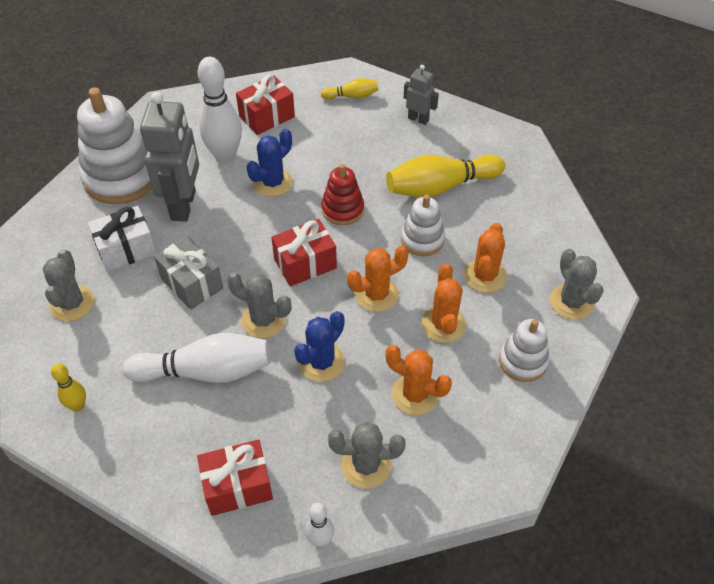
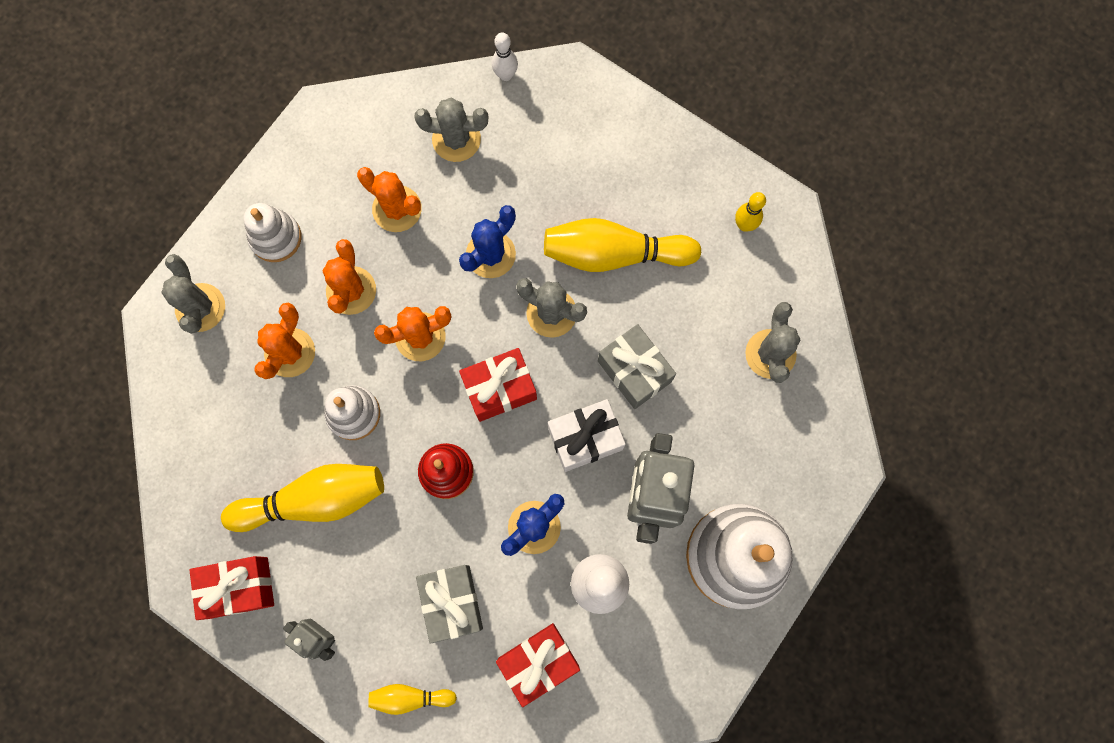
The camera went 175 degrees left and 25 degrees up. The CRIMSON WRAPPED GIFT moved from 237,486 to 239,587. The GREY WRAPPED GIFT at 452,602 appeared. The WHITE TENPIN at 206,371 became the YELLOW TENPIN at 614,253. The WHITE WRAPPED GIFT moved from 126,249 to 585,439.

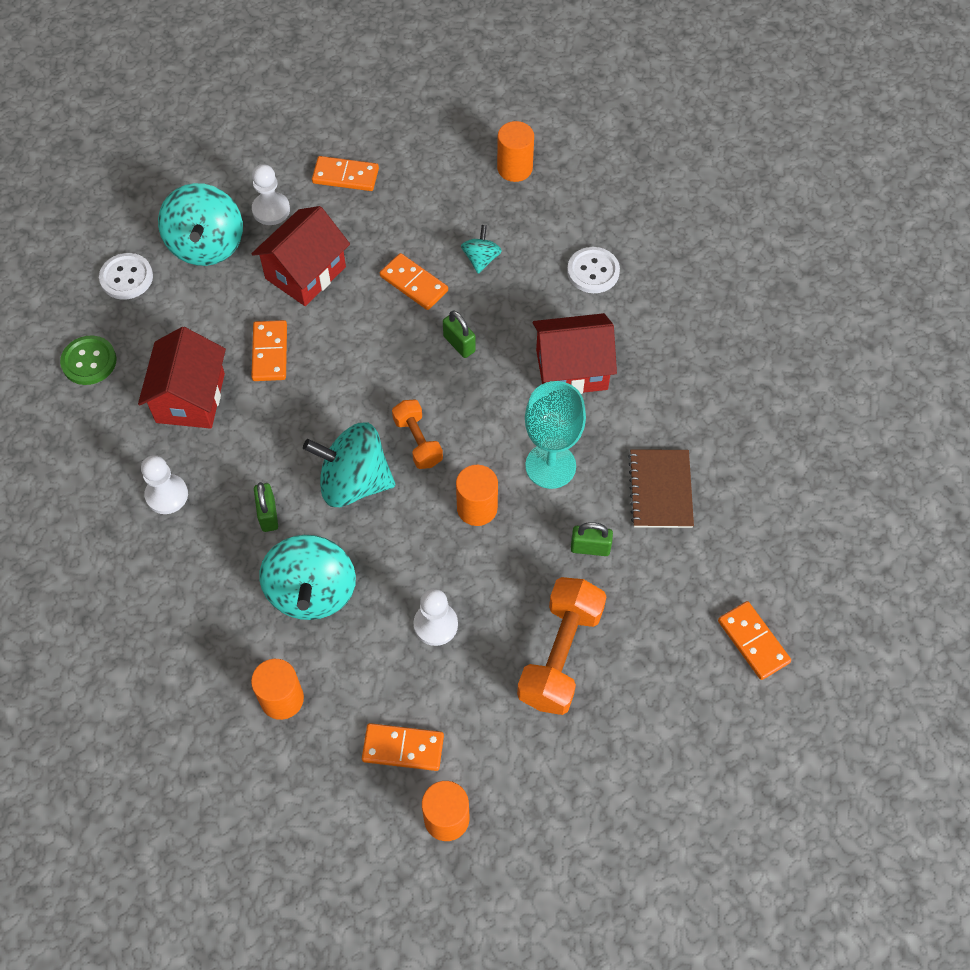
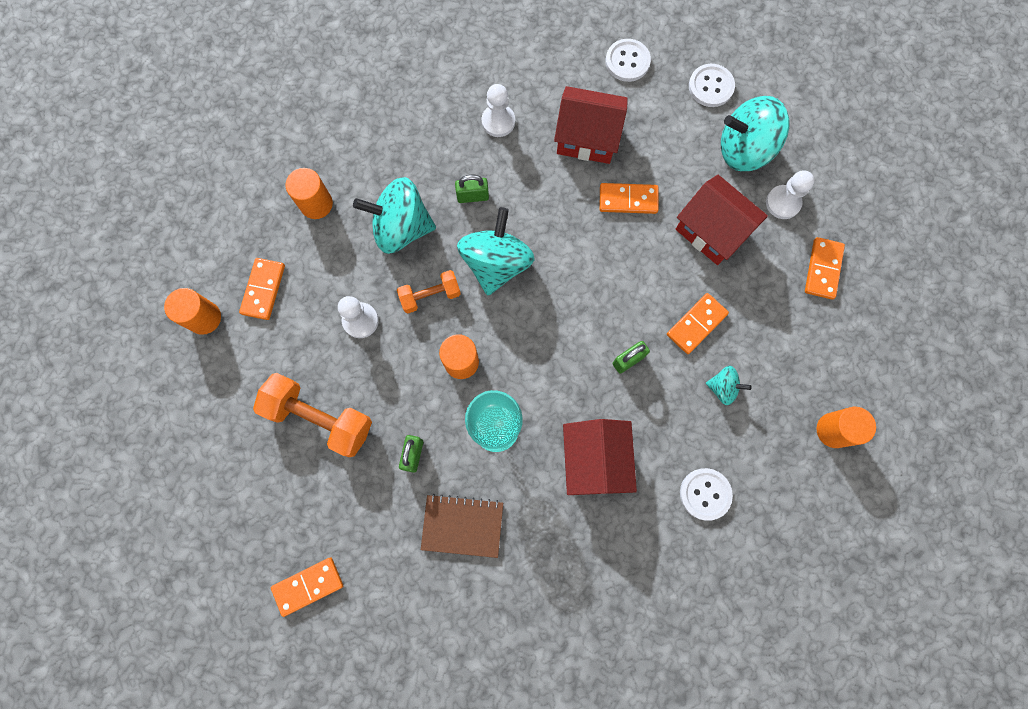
The camera went 95 degrees right and 15 degrees up. The ORANGE FREE WEIGHT moved from 418,441 to 430,295. The GREEN SHIRT BUTTON at 89,361 became the WHITE SHIRT BUTTON at 627,61.

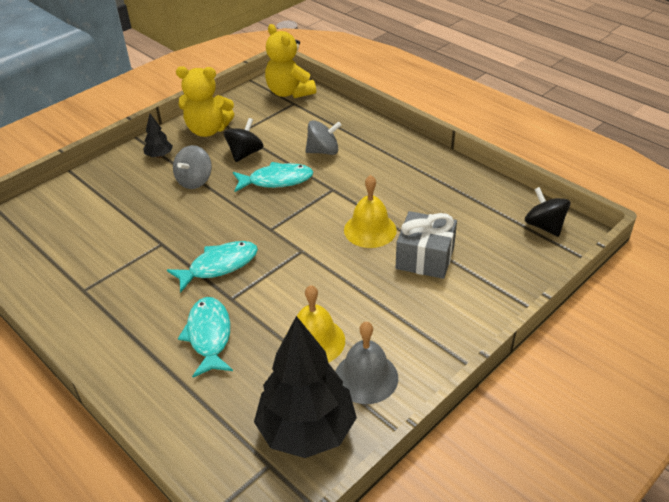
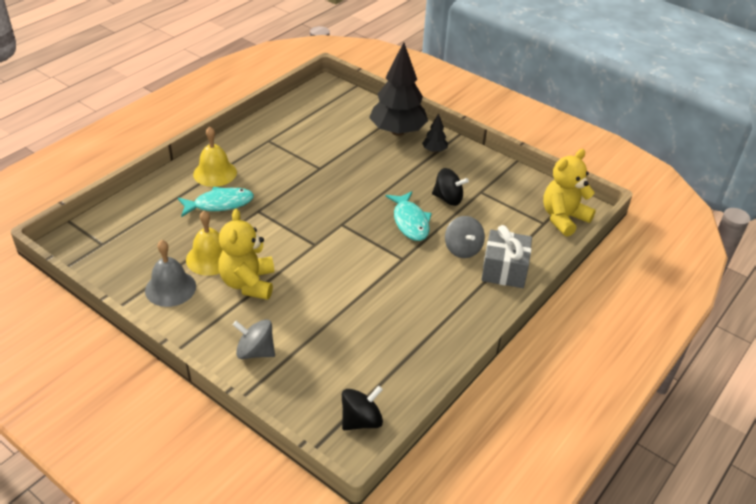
The camera went 80 degrees right and 0 degrees up. The YELLOW SCHOOL BELL moved from 370,230 to 215,173. The YELLOW STUFFED BEAR moved from 208,130 to 248,283. The GREY SPINNING TOP moved from 194,181 to 255,352. The JET-BLACK FIR TREE moved from 307,430 to 397,131. The GREY WRAPPED GIFT moved from 425,258 to 504,270. The TURQUOISE TOY FISH at 219,266 disappeared.

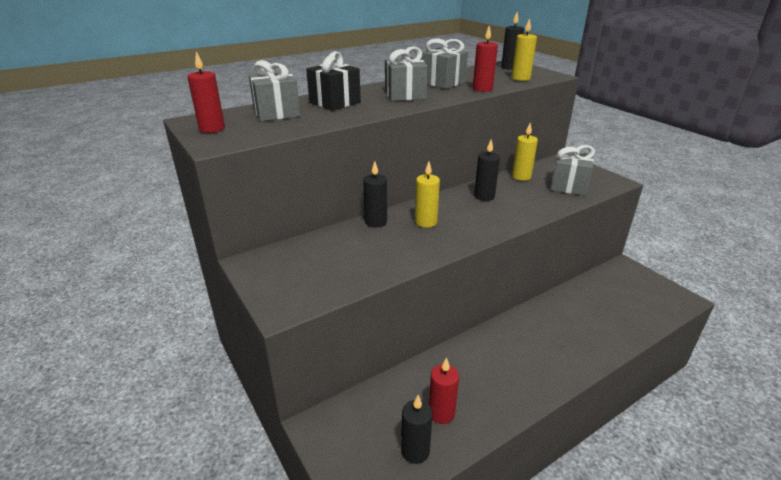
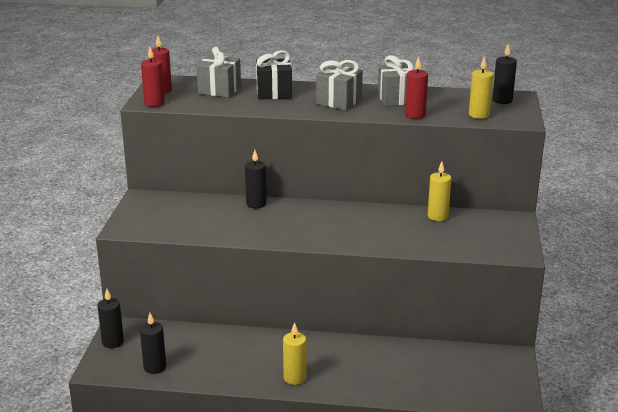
The camera went 40 degrees right and 5 degrees down. The JET-BLACK CANDLE moved from 484,196 to 113,342. The CRIMSON CANDLE moved from 441,413 to 154,103. The YELLOW CANDLE moved from 426,222 to 294,378. The GREY WRAPPED GIFT at 568,186 disappeared.

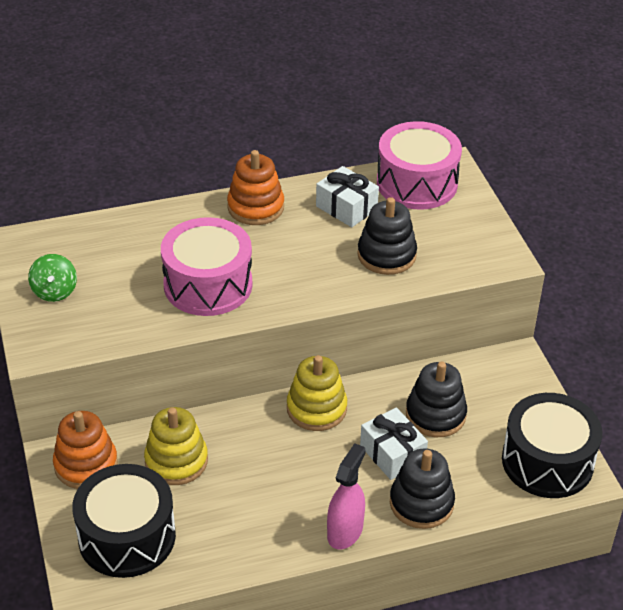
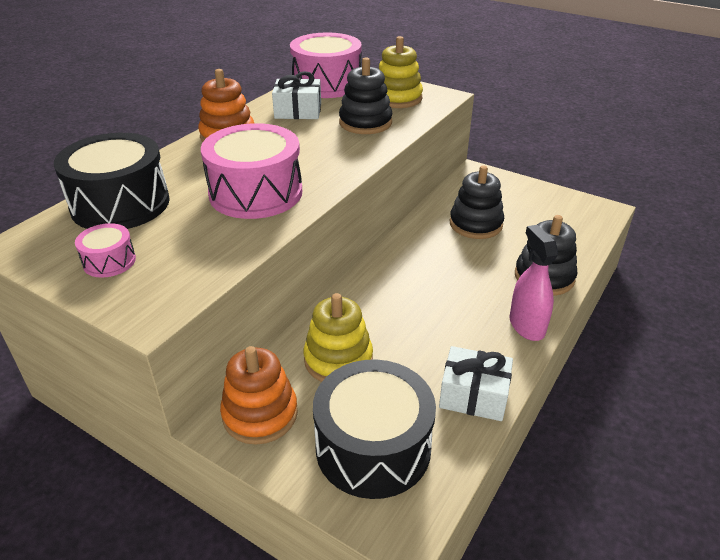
The camera went 40 degrees left and 5 degrees down. The JET-BLACK DRUM moved from 547,461 to 120,204. The GREEN SPINNING TOP at 54,291 was replaced by the PINK DRUM at 109,261. The YELLOW STACKING RINGS moved from 316,408 to 397,98. The WHITE WRAPPED GIFT moved from 392,453 to 473,395.

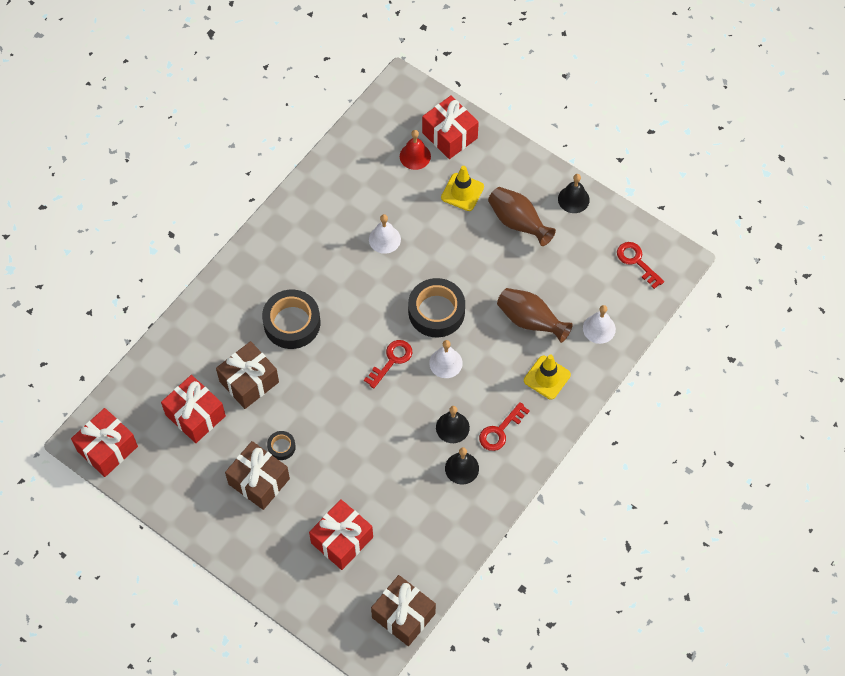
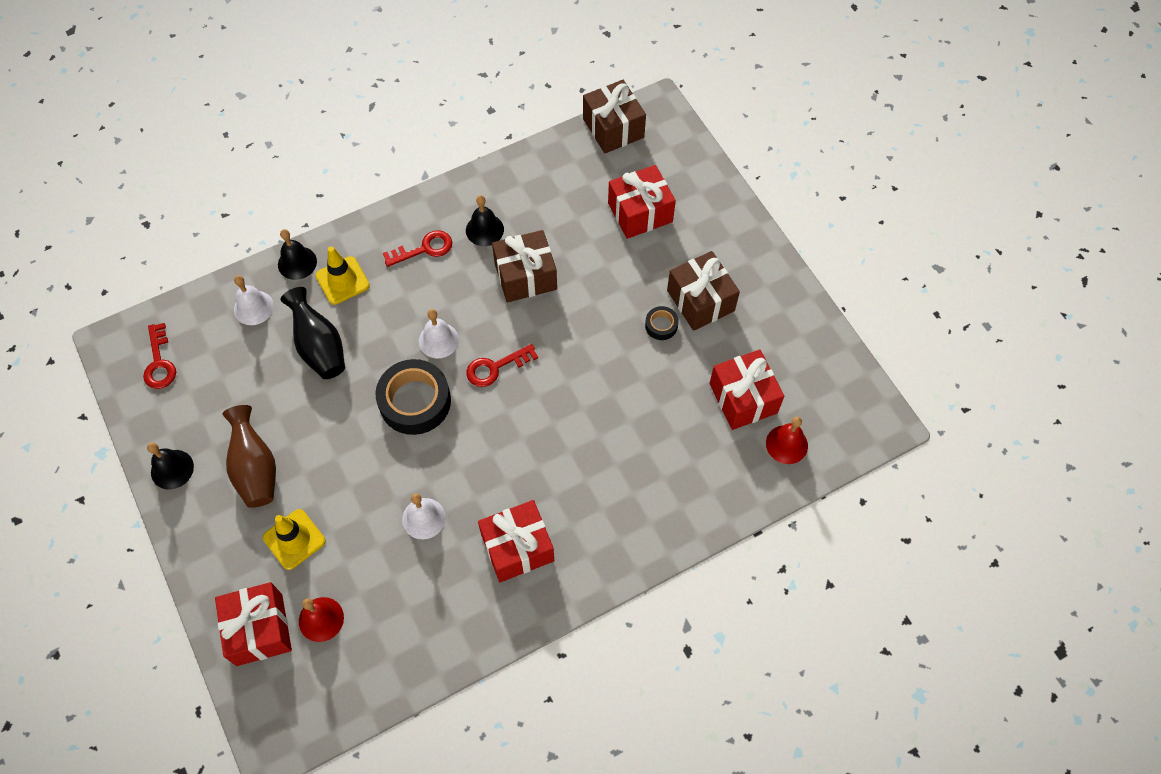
The camera went 155 degrees left and 0 degrees up. The JET-BLACK SCHOOL BELL moved from 452,427 to 297,263. The RUSSET VASE at 530,321 became the JET-BLACK VASE at 319,346. The CRIMSON WRAPPED GIFT moved from 107,448 to 517,548. The RUSSET WRAPPED GIFT moved from 249,382 to 525,276. The CRIMSON SCHOOL BELL at 786,444 appeared. The JET-BLACK STICKY TAPE at 292,323 disappeared.

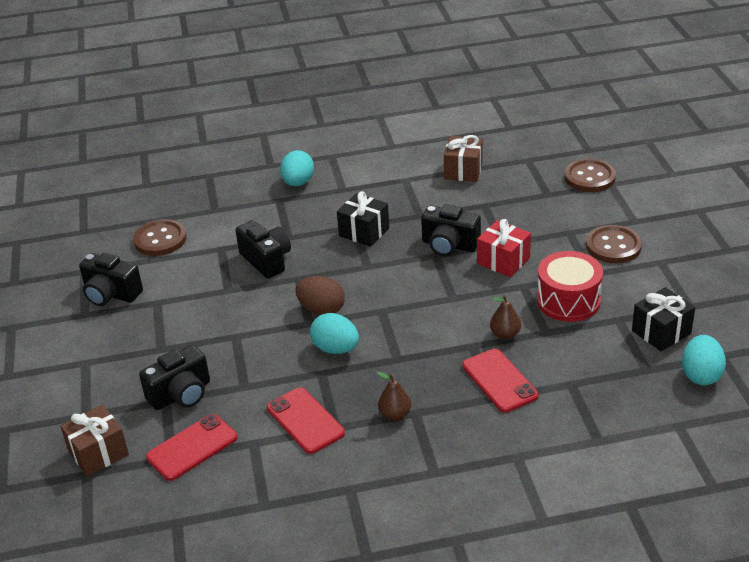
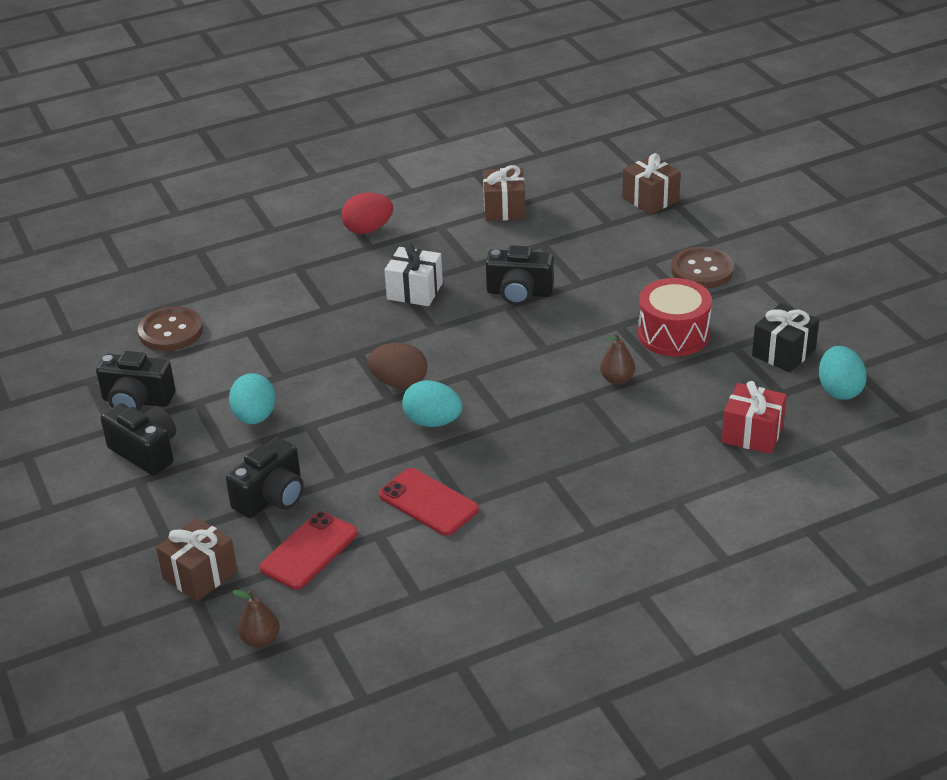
The camera went 15 degrees left and 0 degrees up. The JET-BLACK PHOTO CAMERA moved from 266,260 to 146,452. The TURQUOISE TOY EGG moved from 298,183 to 254,417. The RUSSET PEAR FRUIT moved from 395,415 to 260,639. The CRIMSON TOY EGG at 368,229 appeared. The JET-BLACK WRAPPED GIFT at 364,232 became the WHITE WRAPPED GIFT at 414,291. The RUSSET SHIRT BUTTON at 589,177 was replaced by the RUSSET WRAPPED GIFT at 650,199. The CRIMSON WRAPPED GIFT moved from 503,261 to 752,434. The CRIMSON SMARTPHONE at 499,381 disappeared.

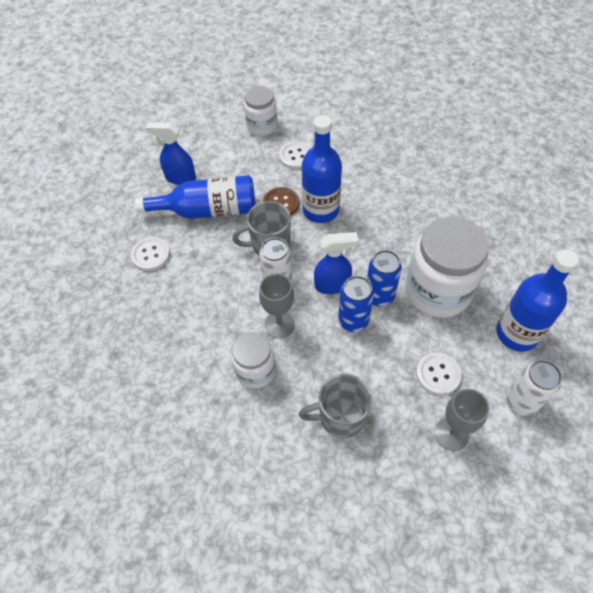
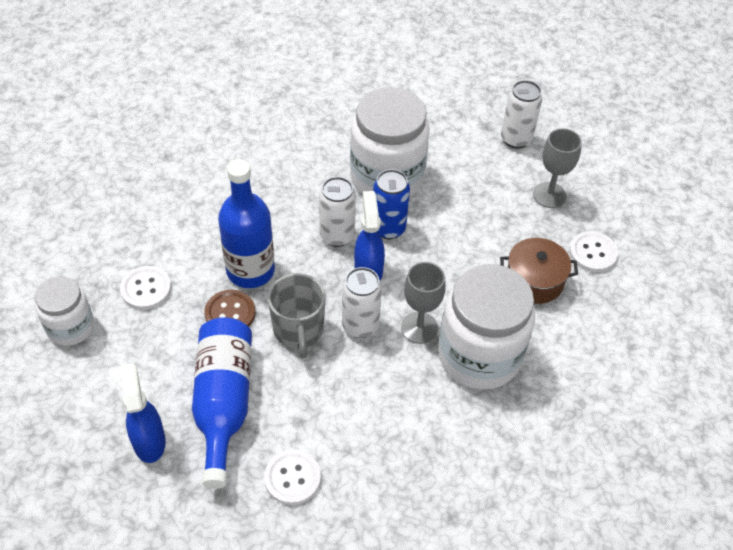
The camera went 90 degrees left and 5 degrees down. The BLUE SPRAYER at 180,178 turned 150 degrees clockwise. The WHITE SODA CAN at 337,236 appeared. The WHITE PRESERVE JAR at 255,370 changed to 1.77 times the size. The GREY MUG at 340,417 was replaced by the RUSSET STOCKPOT at 534,281. The WHITE SHIRT BUTTON moved from 438,374 to 592,253. The BLUE SODA CAN at 353,321 disappeared. The BLUE FLASK at 517,333 disappeared.

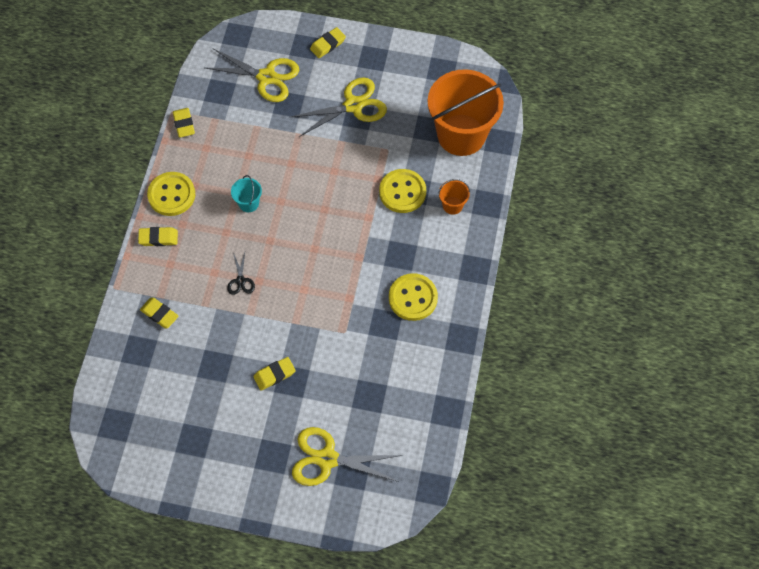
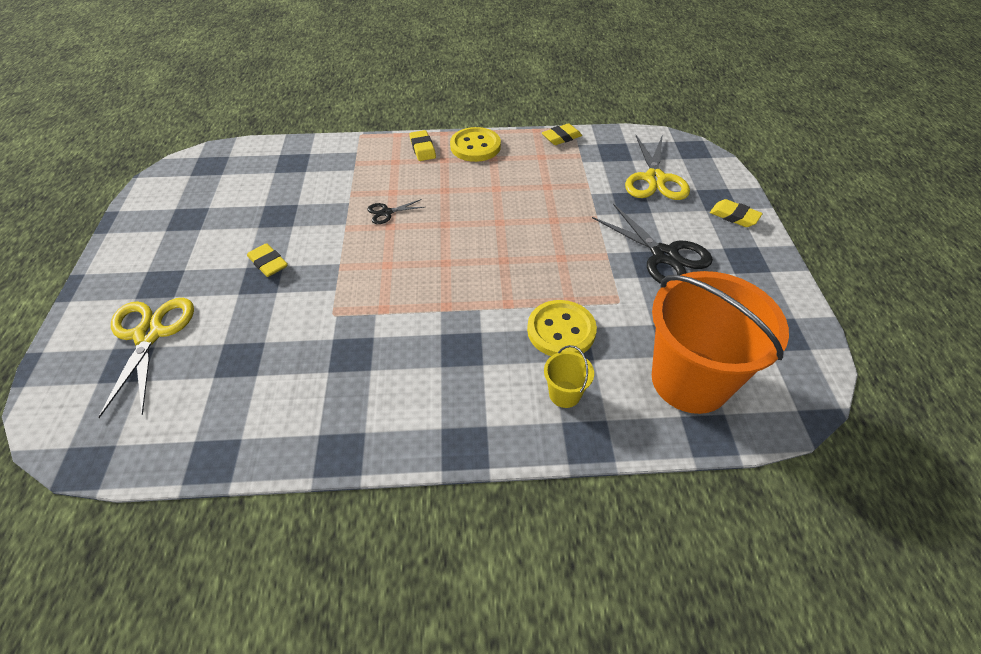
The camera went 75 degrees right and 15 degrees down. The ORANGE BUCKET at 452,205 became the YELLOW BUCKET at 564,394. The YELLOW SCISSORS at 353,105 became the JET-BLACK SCISSORS at 664,256. The YELLOW GUM ERASER at 159,314 disappeared. The TURQUOISE BUCKET at 248,203 disappeared. The YELLOW SHIRT BUTTON at 413,298 disappeared.

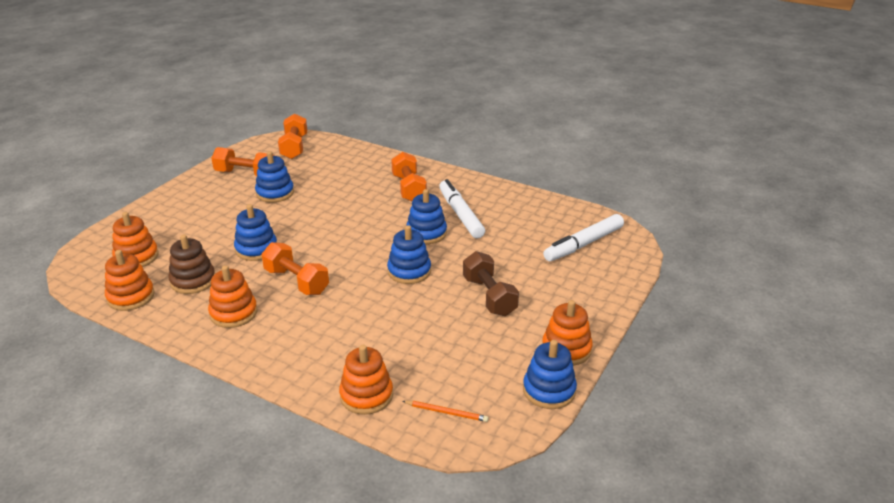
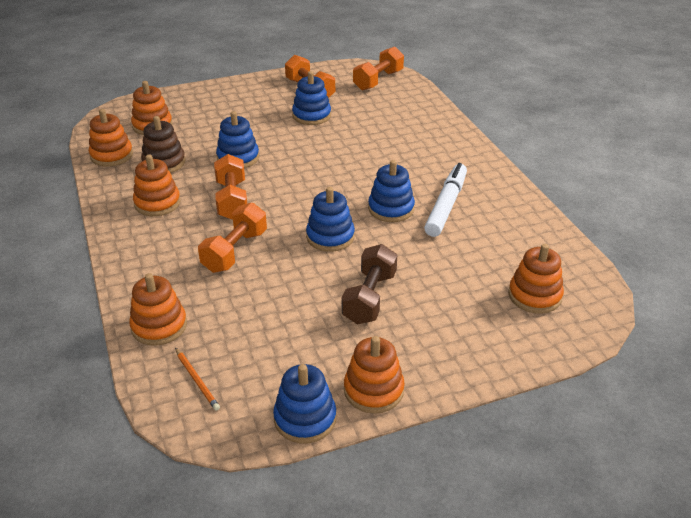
The camera went 40 degrees right and 5 degrees up. The ORANGE FREE WEIGHT moved from 409,188 to 235,251. The WHITE FELT PEN at 583,244 was replaced by the ORANGE STACKING RINGS at 534,296.

